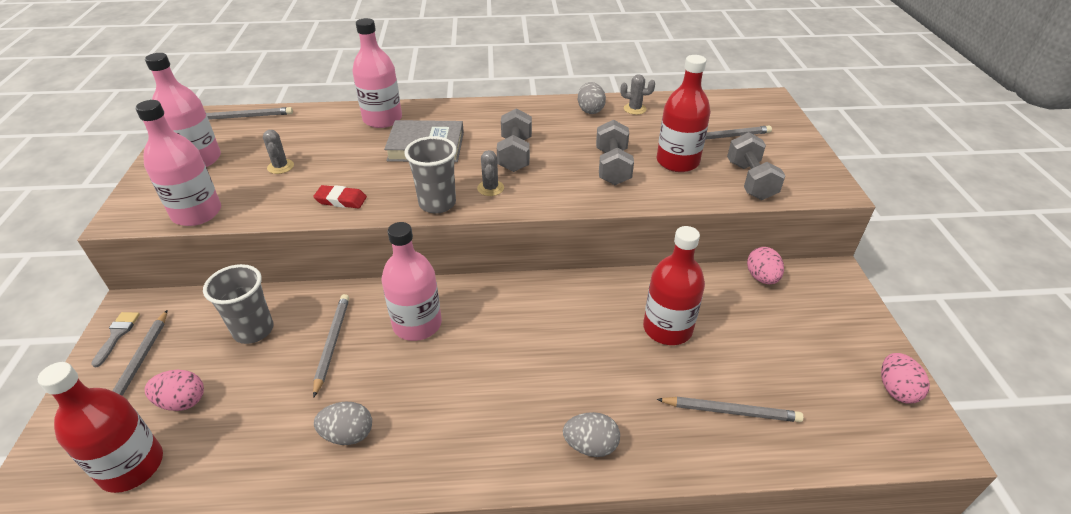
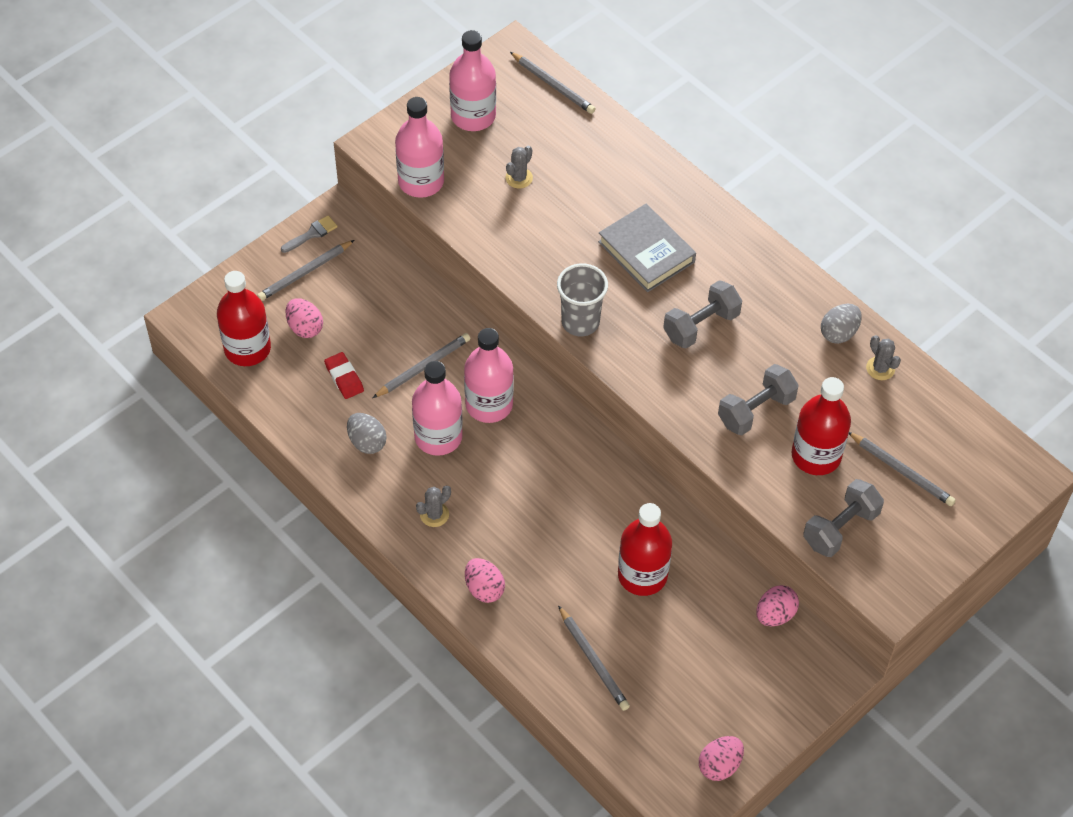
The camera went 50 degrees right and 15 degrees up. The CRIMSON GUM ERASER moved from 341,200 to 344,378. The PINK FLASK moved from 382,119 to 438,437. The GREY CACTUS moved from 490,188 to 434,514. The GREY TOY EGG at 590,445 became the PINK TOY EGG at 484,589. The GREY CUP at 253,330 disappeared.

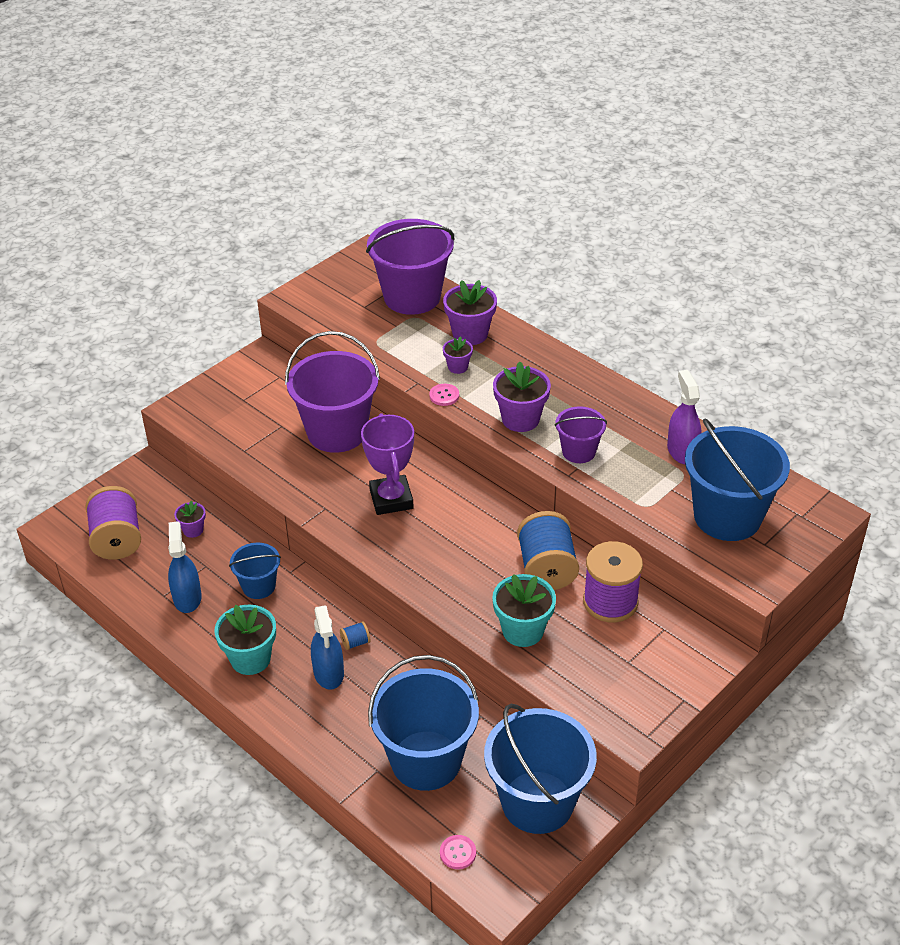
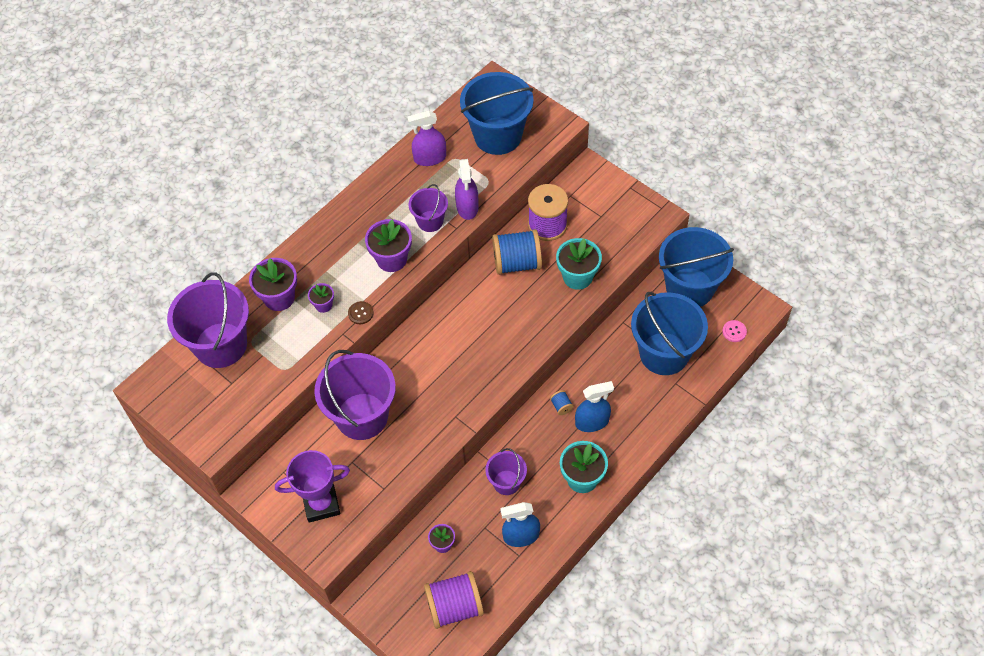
The camera went 90 degrees left and 15 degrees up. The PURPLE TROPHY moved from 391,499 to 321,504. The PINK SHIRT BUTTON at 444,395 became the RUSSET SHIRT BUTTON at 360,313. The PURPLE SPRAYER at 467,207 appeared. The BLUE BUCKET at 258,586 became the PURPLE BUCKET at 506,482.

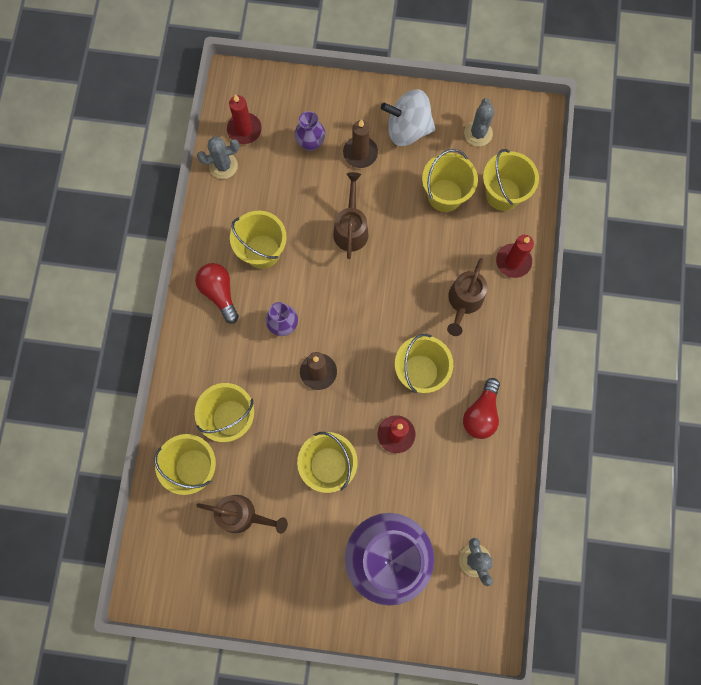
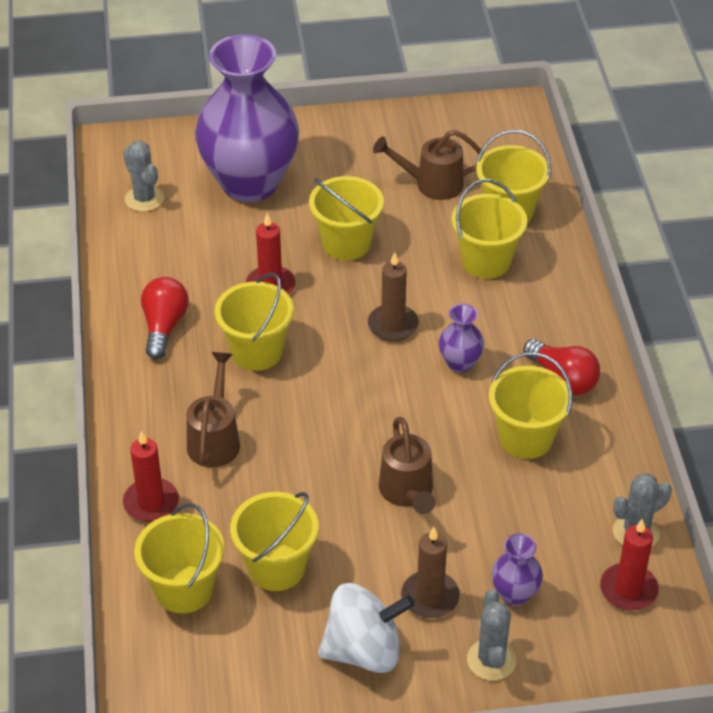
The camera went 165 degrees right and 30 degrees down. The GREY CACTUS moved from 478,133 to 491,660.

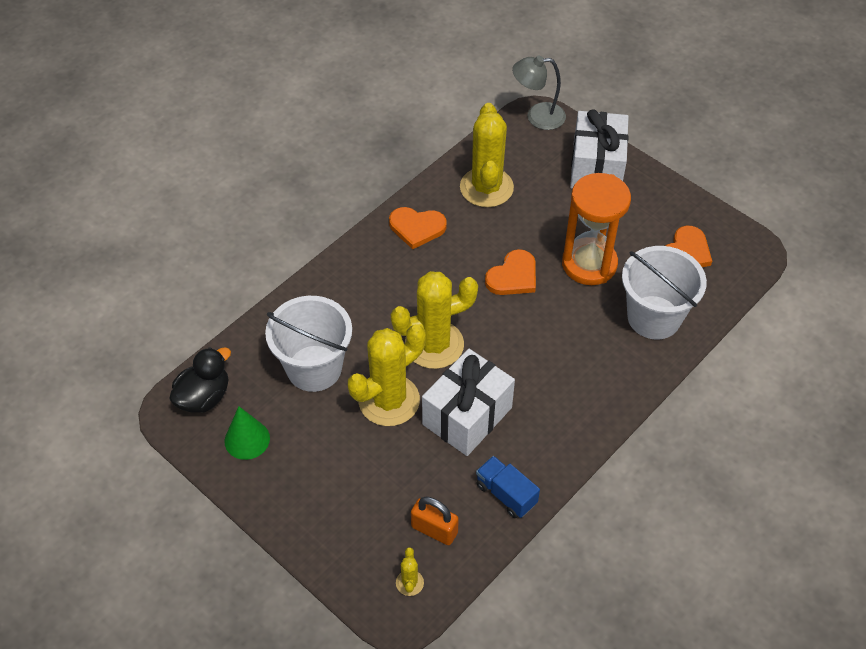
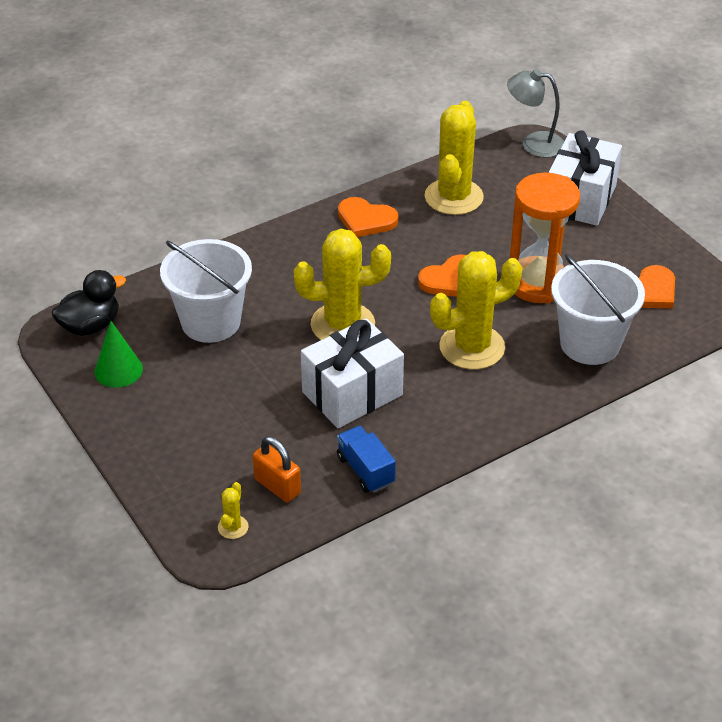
The camera went 15 degrees right and 10 degrees down. The YELLOW CACTUS moved from 389,400 to 472,347.

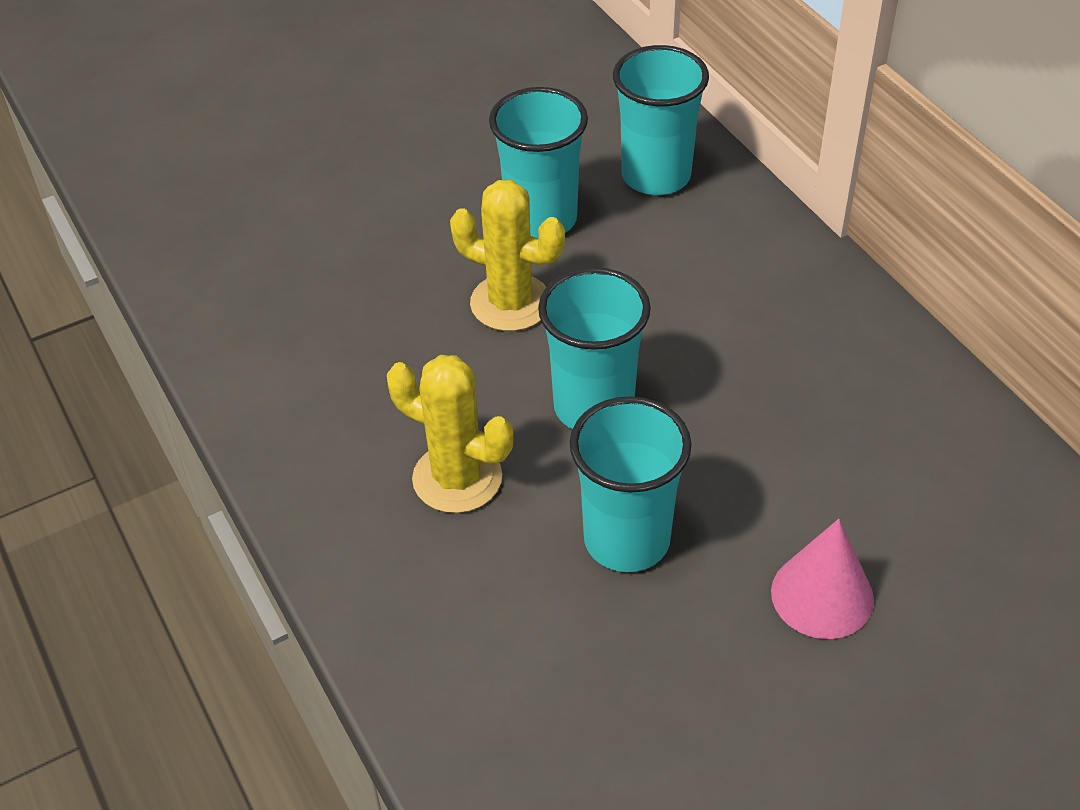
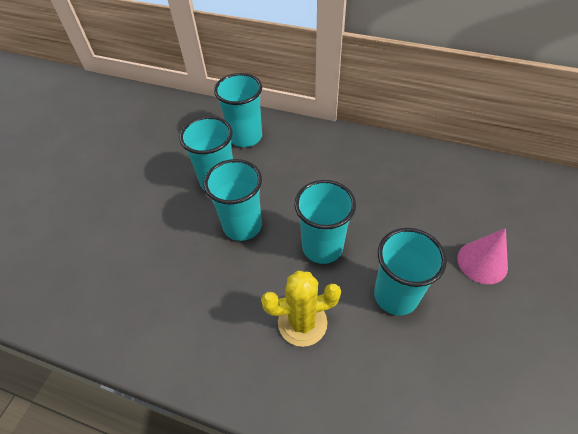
The camera went 40 degrees left and 5 degrees up. The YELLOW CACTUS at 510,303 was replaced by the TURQUOISE CUP at 242,226.

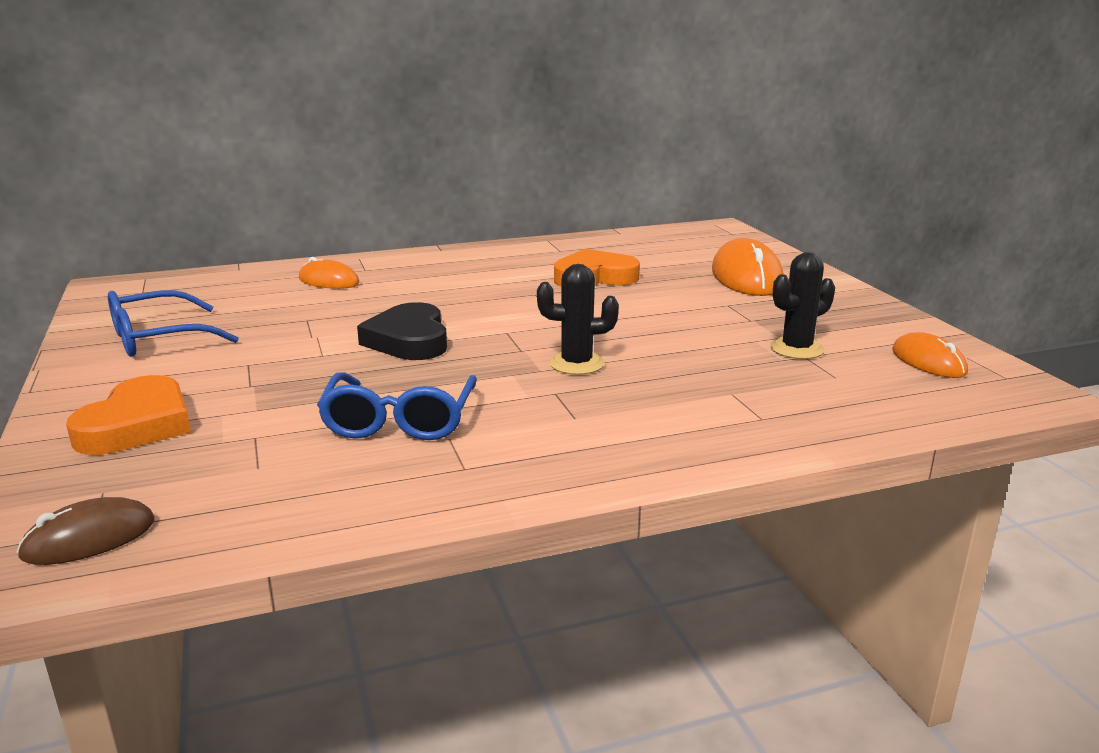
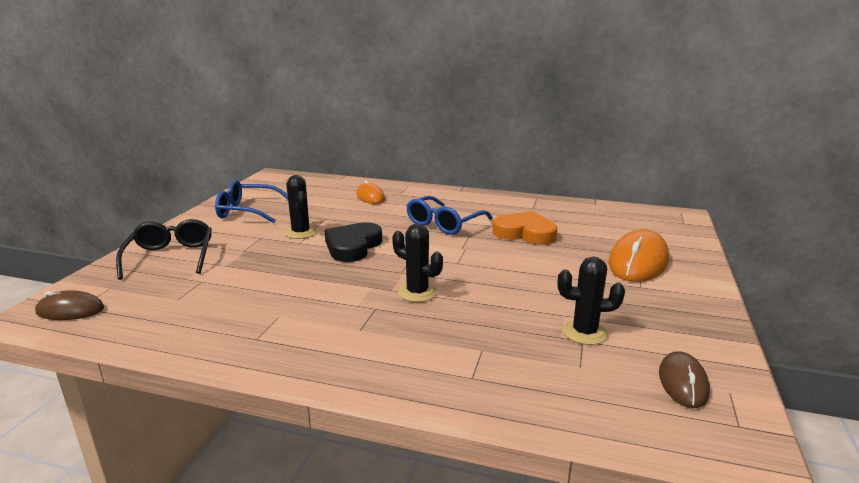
The camera went 35 degrees right and 0 degrees up. The ORANGE HEART at 137,425 was replaced by the JET-BLACK GLASSES at 171,257. The JET-BLACK CACTUS at 301,233 appeared. The BLUE GLASSES moved from 399,421 to 444,224. The ORANGE MOUSE at 928,361 became the RUSSET MOUSE at 683,383.

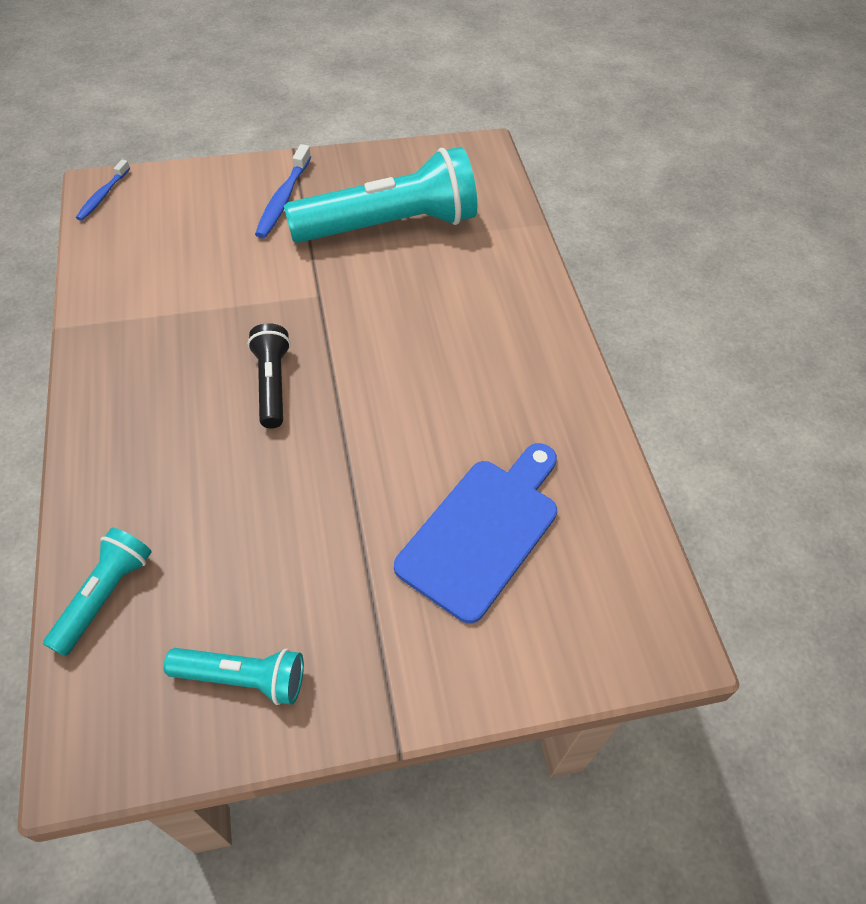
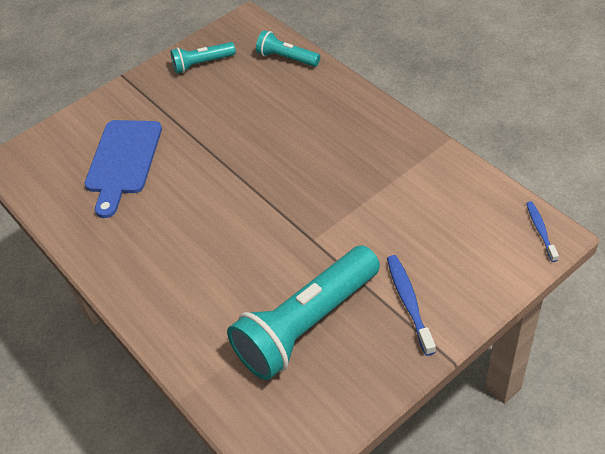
The camera went 160 degrees right and 5 degrees down. The TURQUOISE POCKET TORCH at 105,595 turned 120 degrees clockwise. The JET-BLACK POCKET TORCH at 272,384 disappeared.

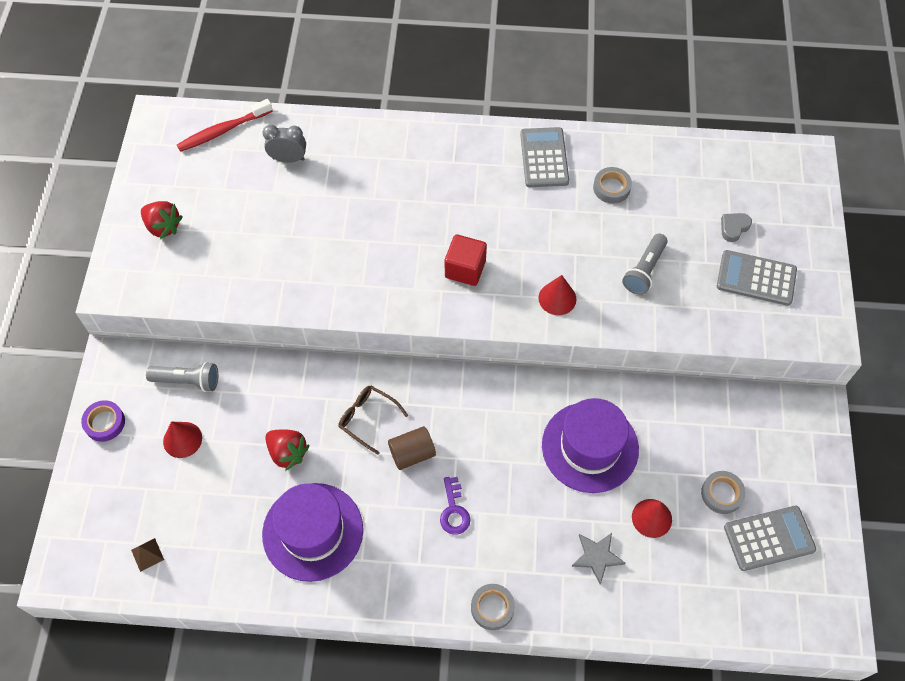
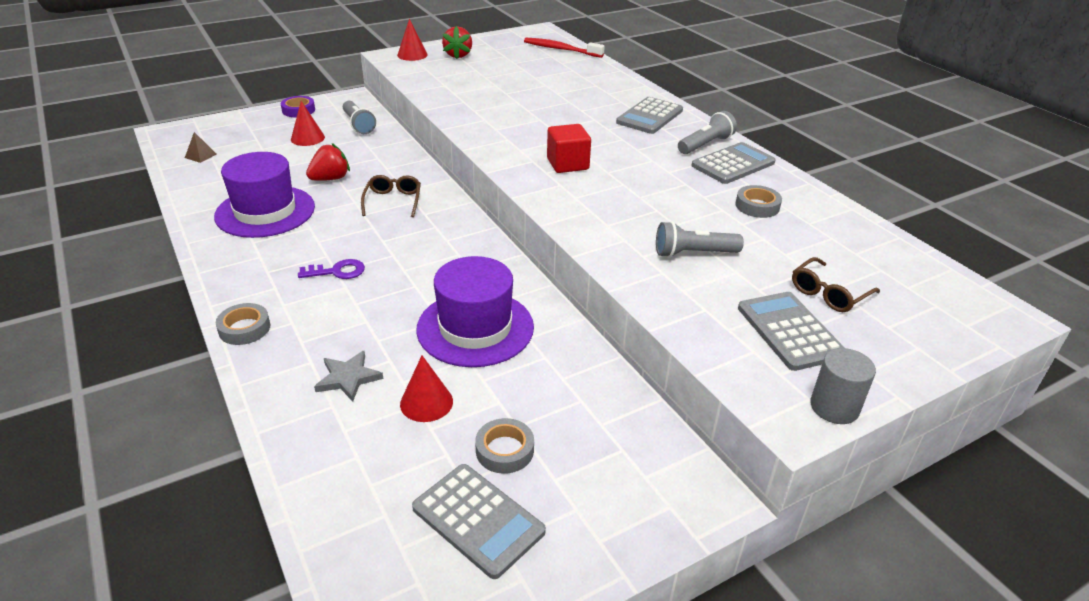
The camera went 55 degrees right and 25 degrees down. The PURPLE DOOR KEY at 454,510 turned 150 degrees counterclockwise. The CRIMSON TOY STRAWBERRY at 287,453 turned 135 degrees counterclockwise. The CRIMSON CONE SHAPE moved from 557,298 to 412,55. The GREY ADDING MACHINE at 649,116 appeared. The GREY POCKET TORCH at 705,145 appeared. The GREY HEART at 733,228 was replaced by the RUSSET GLASSES at 828,293. The GREY SOLID CYLINDER at 834,407 appeared. The GREY BEDSIDE CLOCK at 288,159 disappeared. The RUSSET SOLID CYLINDER at 412,453 disappeared.

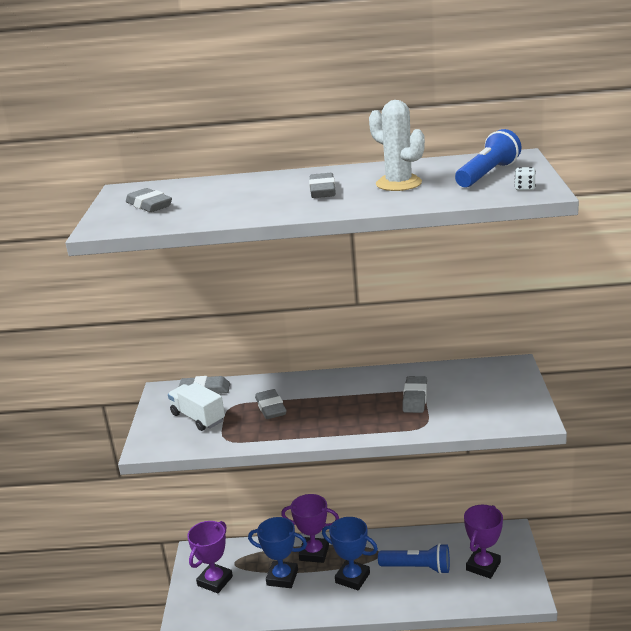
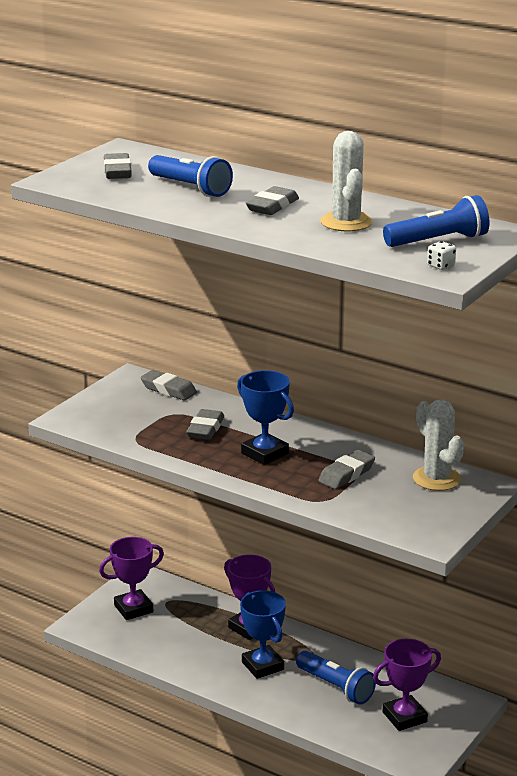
The camera went 30 degrees right and 0 degrees up. The BLUE POCKET TORCH at 190,188 appeared. The BLUE TROPHY moved from 282,577 to 265,453. The WHITE CACTUS at 436,479 appeared. The WHITE LORRY at 198,418 disappeared.

